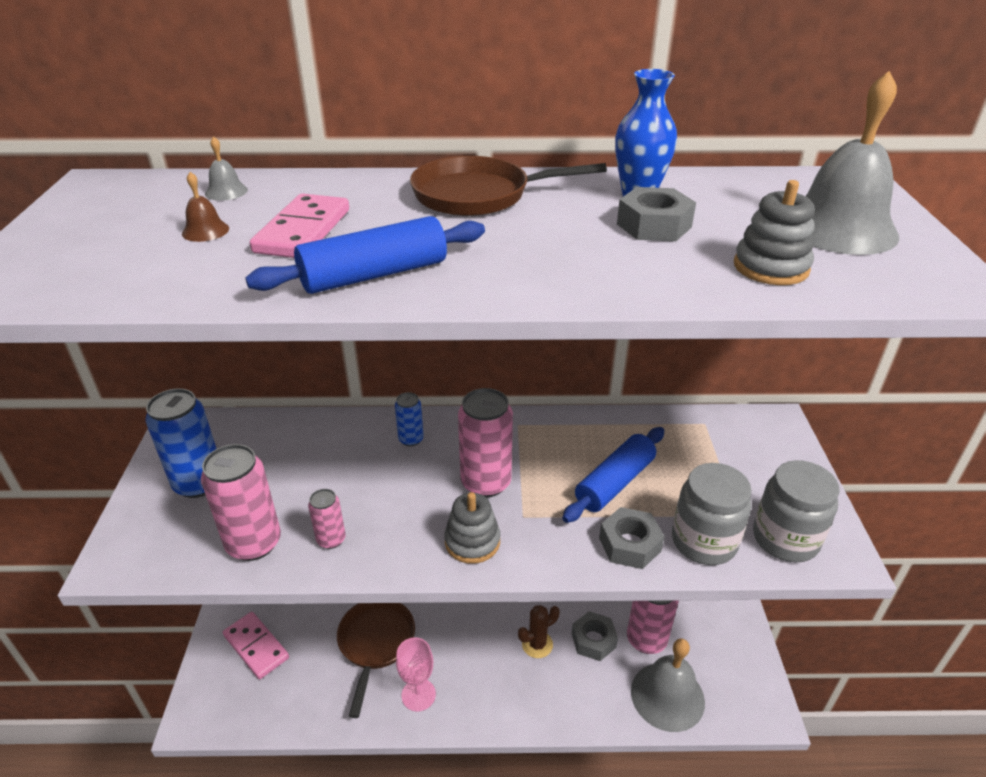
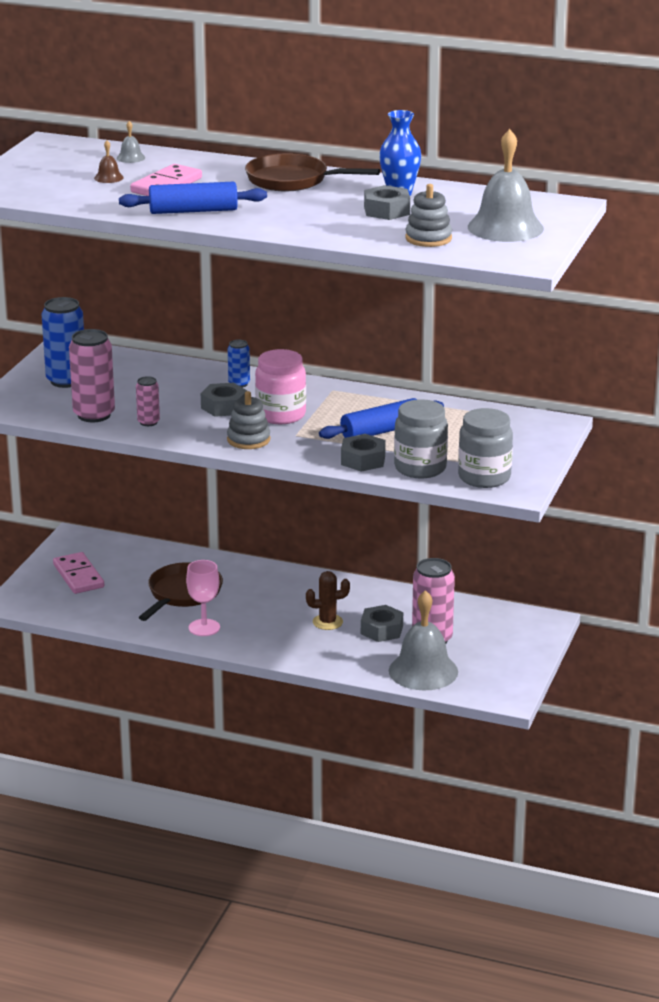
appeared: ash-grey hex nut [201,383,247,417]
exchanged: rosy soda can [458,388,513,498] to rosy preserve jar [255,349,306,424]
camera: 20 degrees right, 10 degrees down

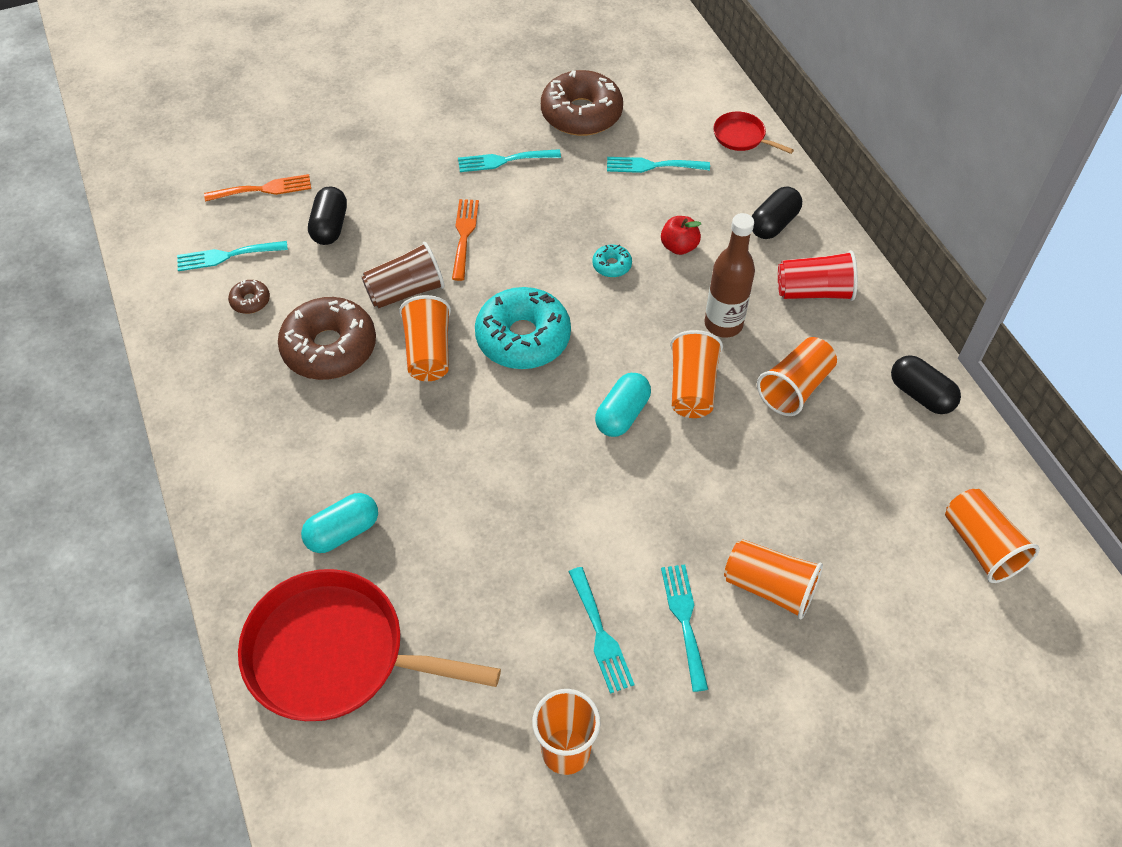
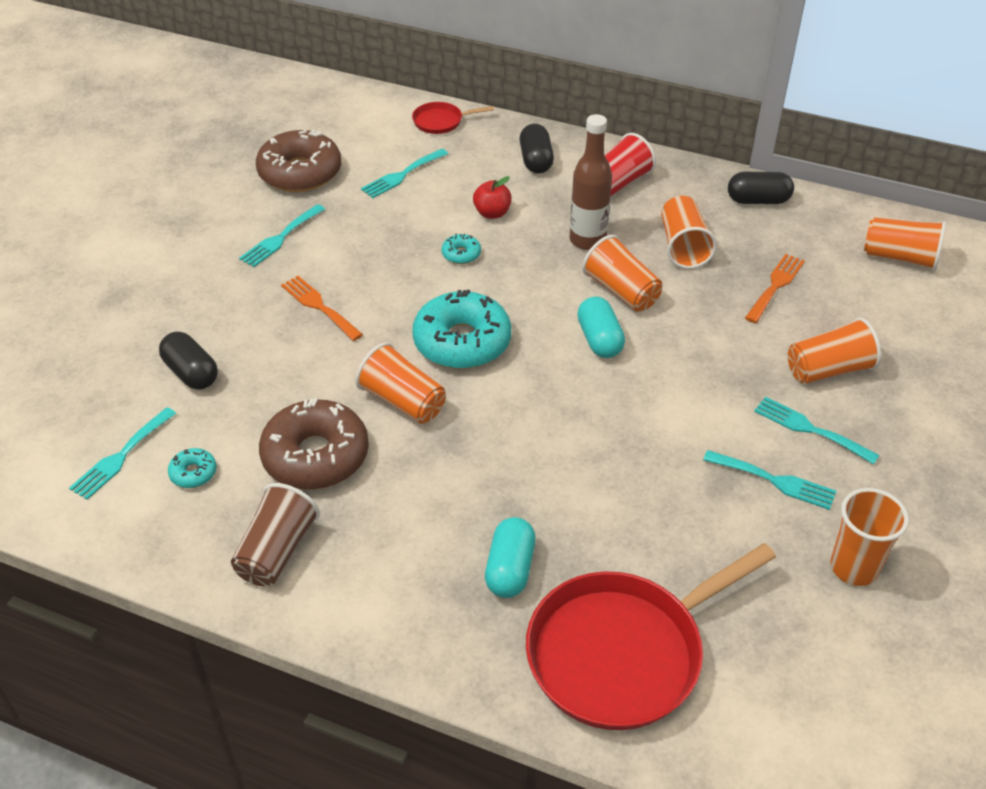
relocated: orange-coloured table fork [204,174,311,202] to [745,254,805,323]; russet cup [362,242,444,309] to [231,483,320,586]
colour: russet donut [228,280,270,314] to teal donut [168,448,217,488]
camera: 45 degrees left, 10 degrees down

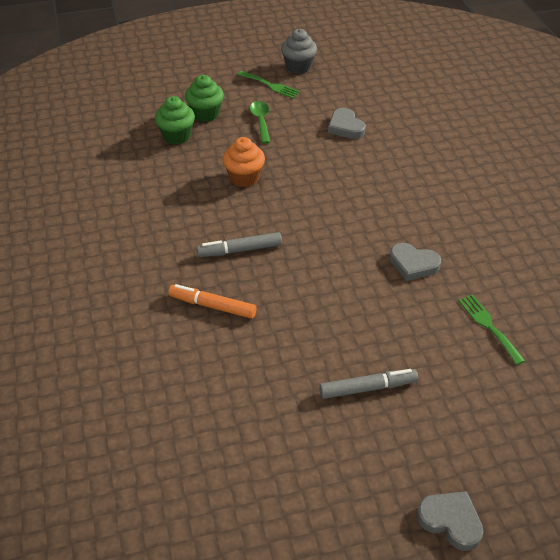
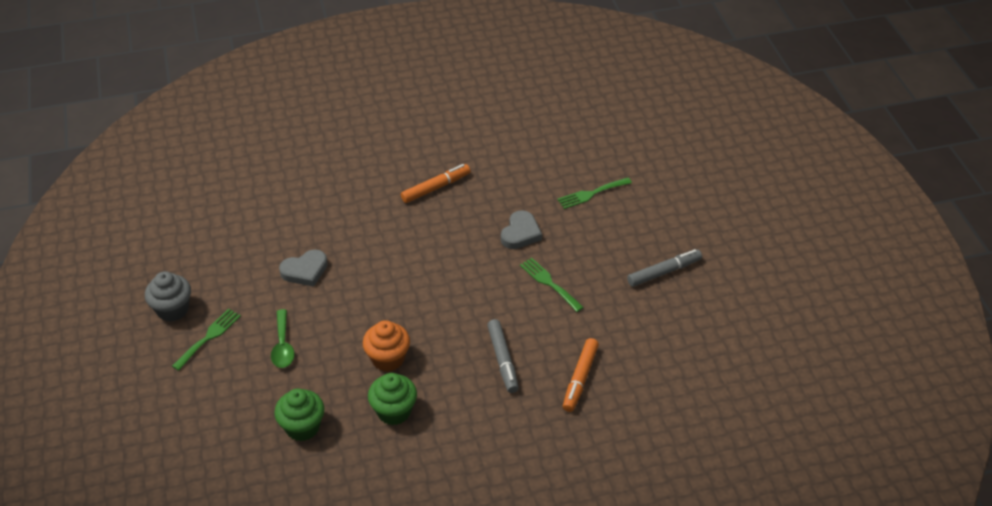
missing: ash-grey love heart [417,491,484,551]
appeared: orange-coloured marker [401,164,470,203]; green table fork [520,258,584,312]
relocated: green cupcake [185,75,224,122] to [368,373,417,425]
spun: green spoon [250,101,270,144] = [271,309,295,368] 90 degrees counterclockwise; ash-grey marker [319,369,418,399] = [627,249,702,287] 75 degrees clockwise
camera: 90 degrees left, 0 degrees up

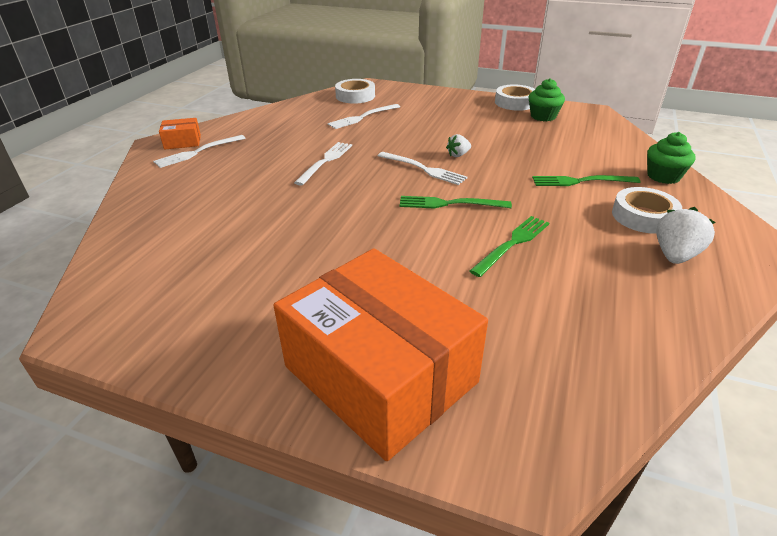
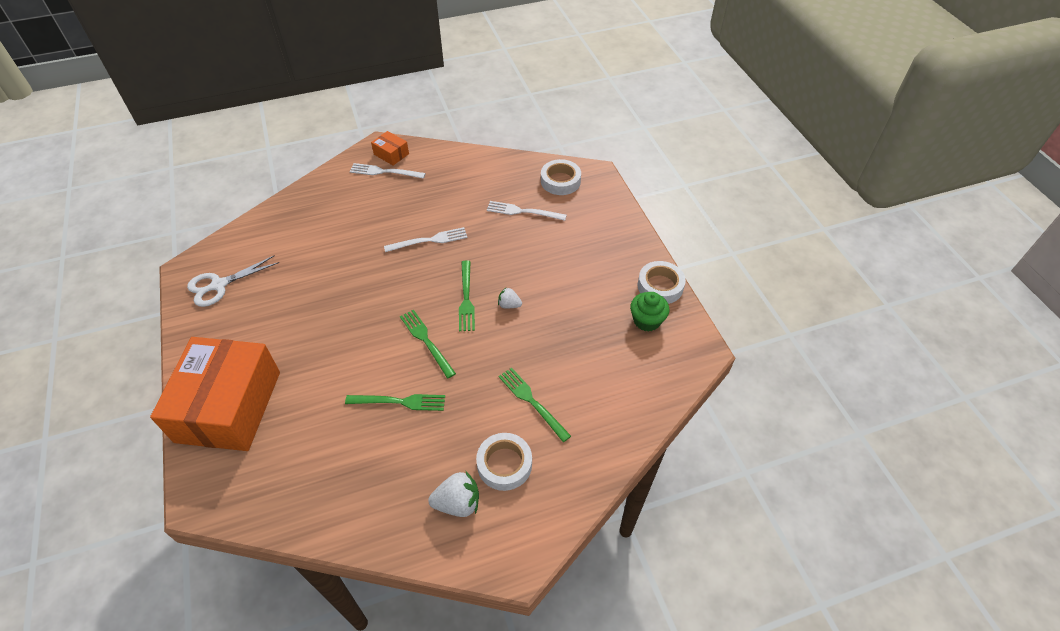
missing: green cupcake [647,132,696,184]
appeared: pure white pair of scissors [187,255,279,307]
colour: pure white table fork [378,152,467,185] to green table fork [459,261,475,331]
camera: 50 degrees right, 15 degrees up

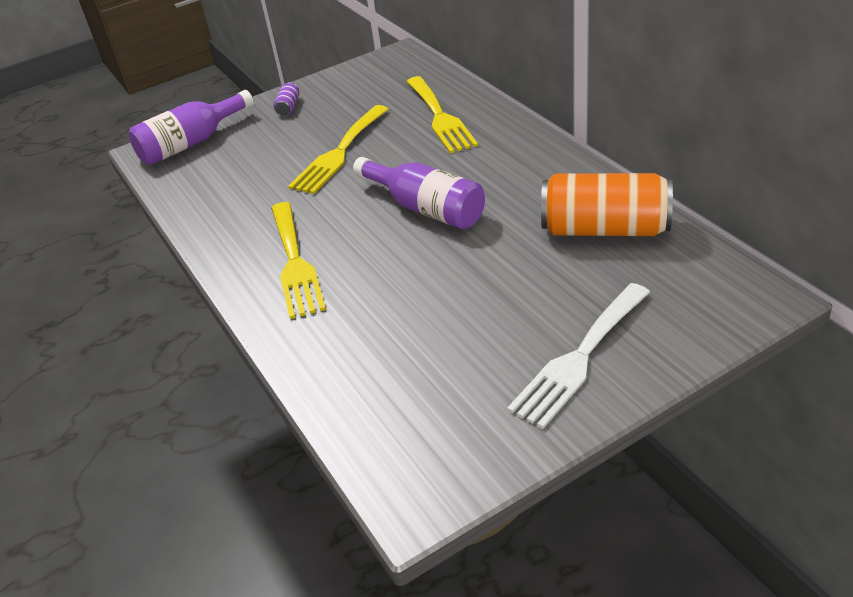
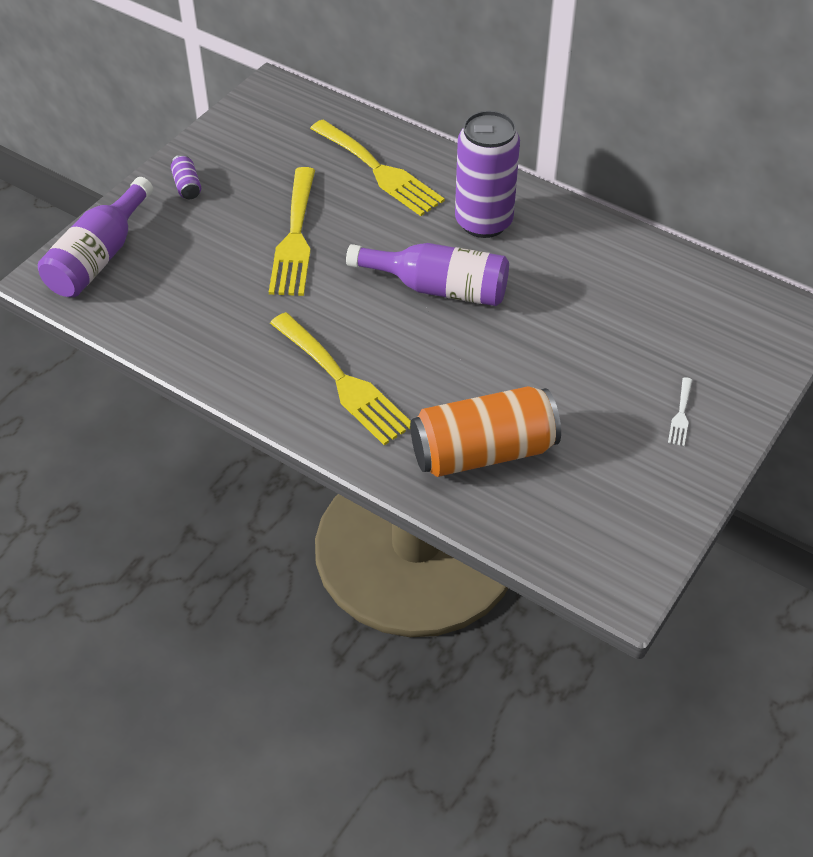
appeared: purple soda can [455,111,520,238]
relocated: orange-coloured soda can [541,173,673,236] to [410,386,561,477]
size: pure white table fork [507,283,650,429] = [668,377,692,446] x0.43
camera: 30 degrees left, 10 degrees up

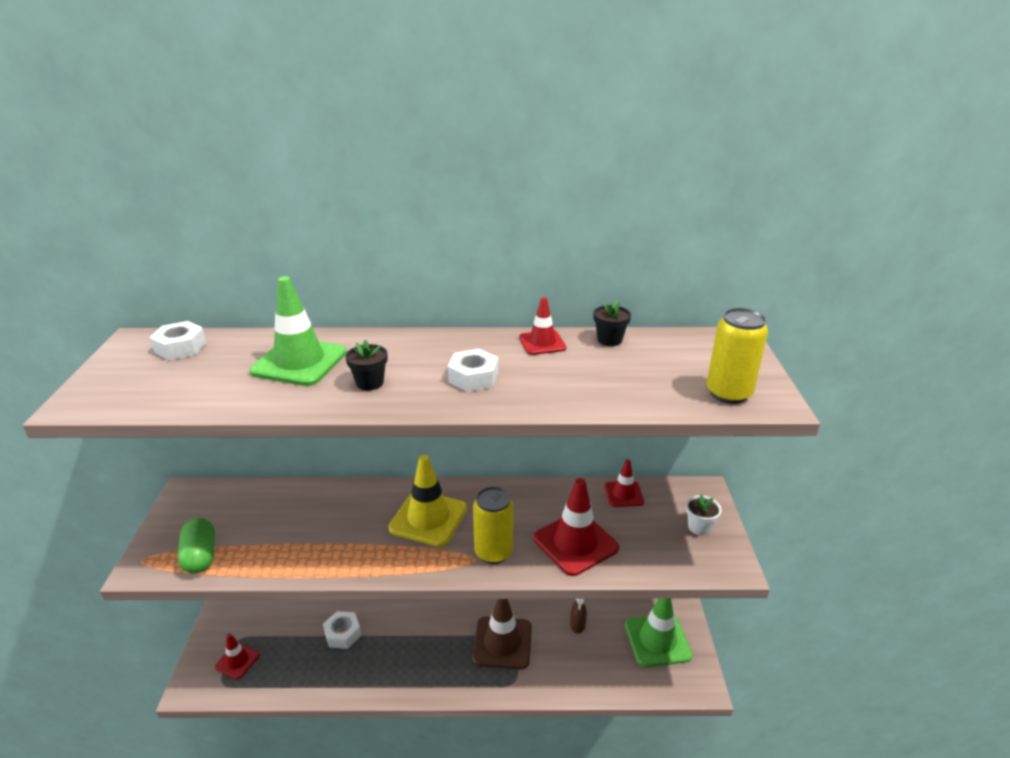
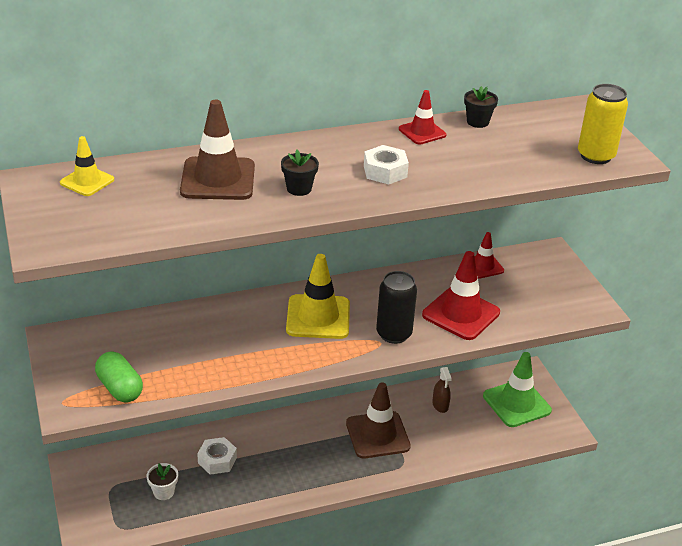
missing: crimson safety cone [215,633,260,680]
relocated: pure white plant pot [686,494,721,536] to [147,463,178,500]
exchanged: pure white hex nut [150,321,206,360] to golden safety cone [60,136,114,196]
colour: green safety cone [249,276,347,386] to russet safety cone [180,100,255,200]; golden soda can [473,486,514,564] to black soda can [376,271,417,344]
camera: 20 degrees left, 5 degrees up

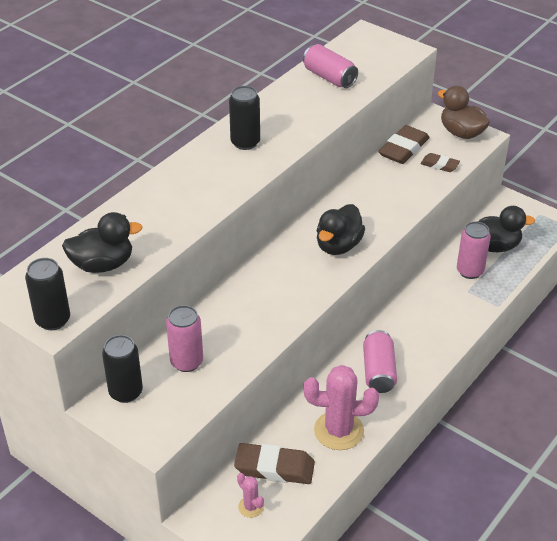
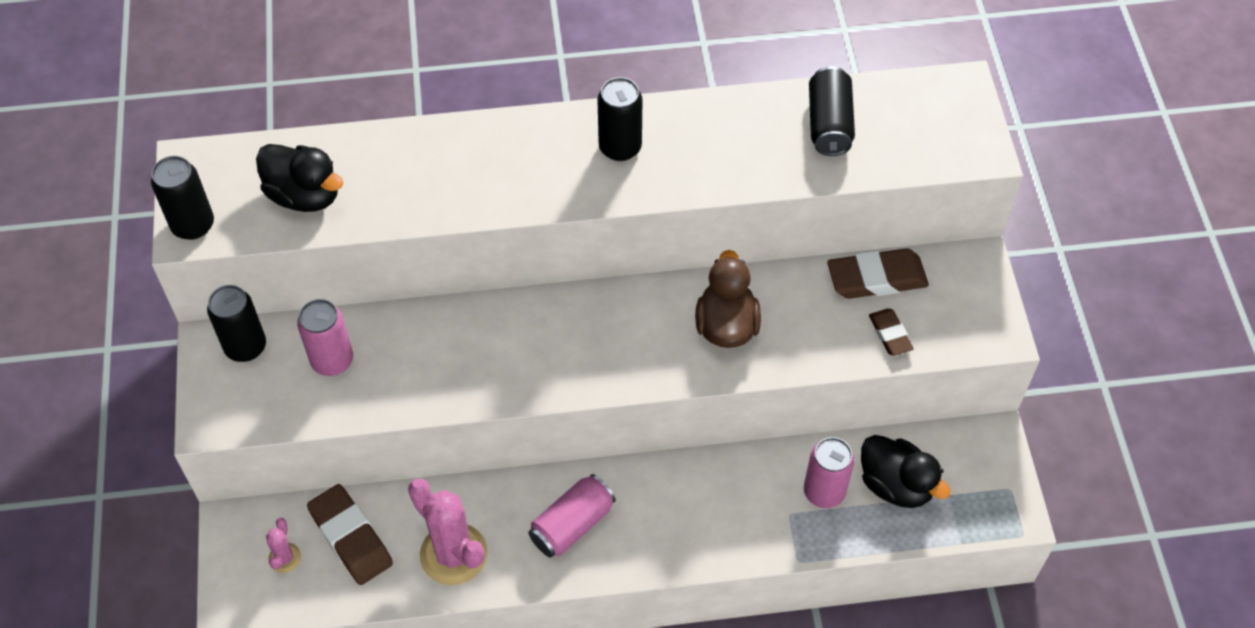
missing: black rubber duck [316,204,365,255]
relocated: russet rubber duck [438,86,490,139] to [695,250,761,348]
colour: rosy soda can [303,44,358,88] to black soda can [809,66,855,156]
camera: 45 degrees right, 15 degrees up

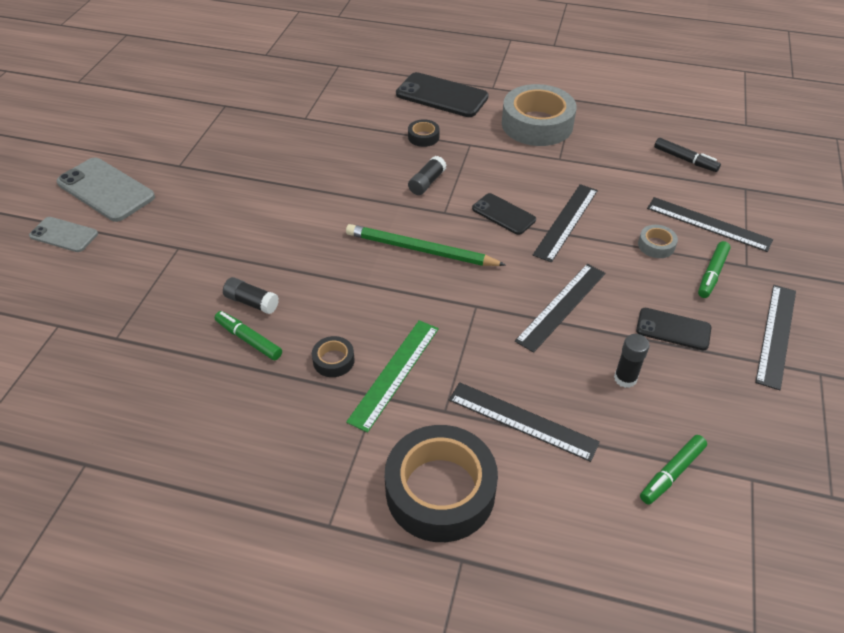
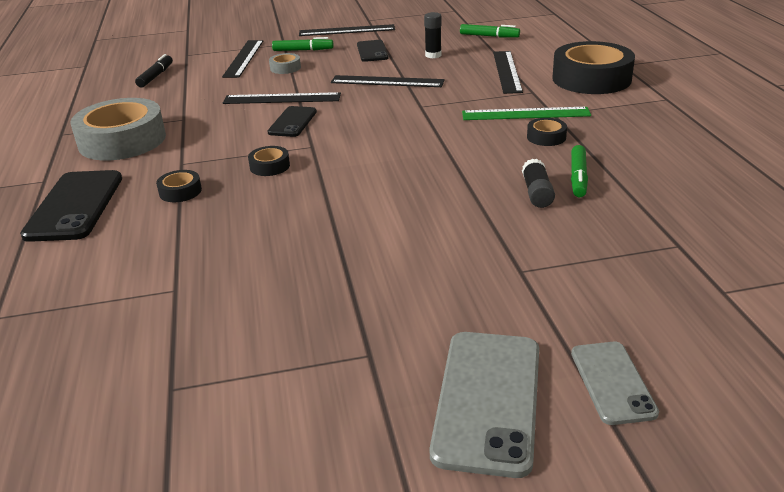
missing: green lead pencil [346,224,506,266]
exchanged: black glue stick [408,156,447,195] to black sticky tape [248,146,290,176]
camera: 115 degrees left, 15 degrees down

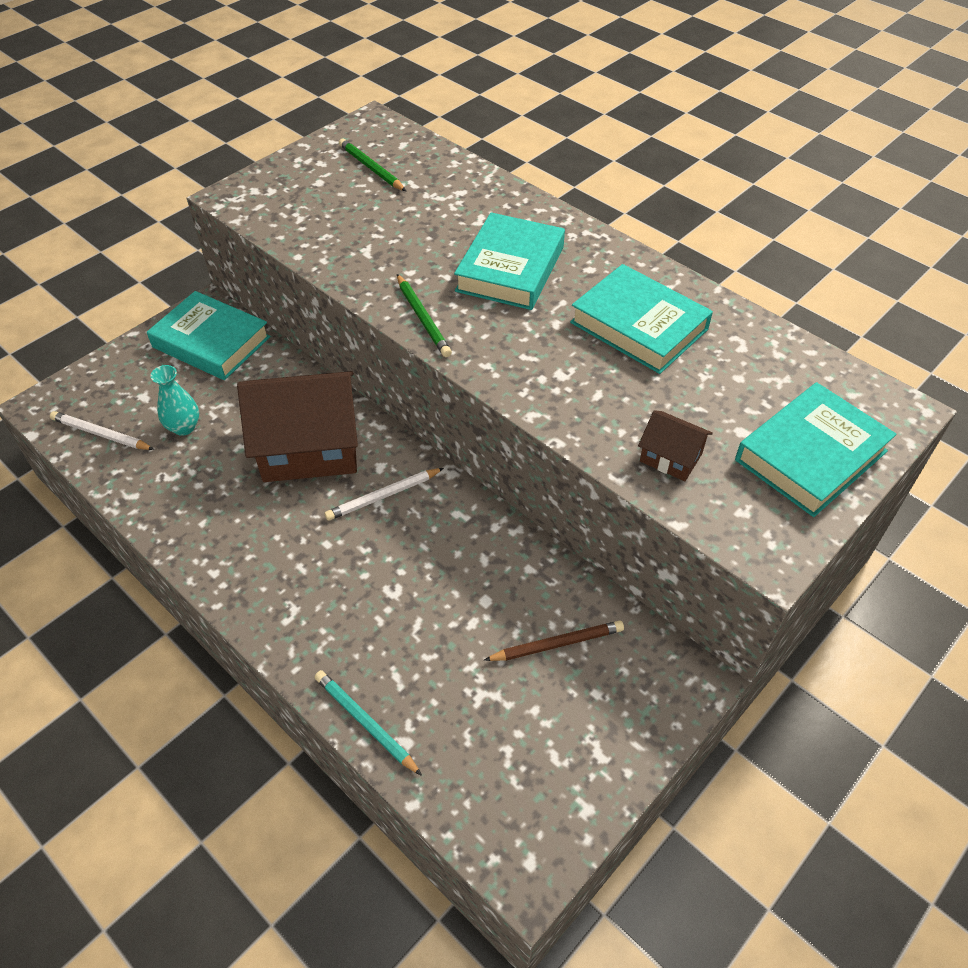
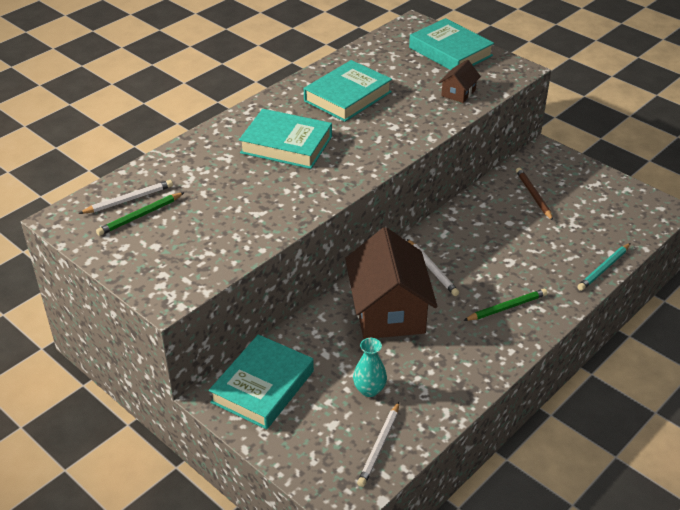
appeared: pure white lead pencil [78,180,173,214]
relocated: green lead pencil [397,274,452,357] to [463,289,548,321]
camera: 90 degrees left, 10 degrees down

